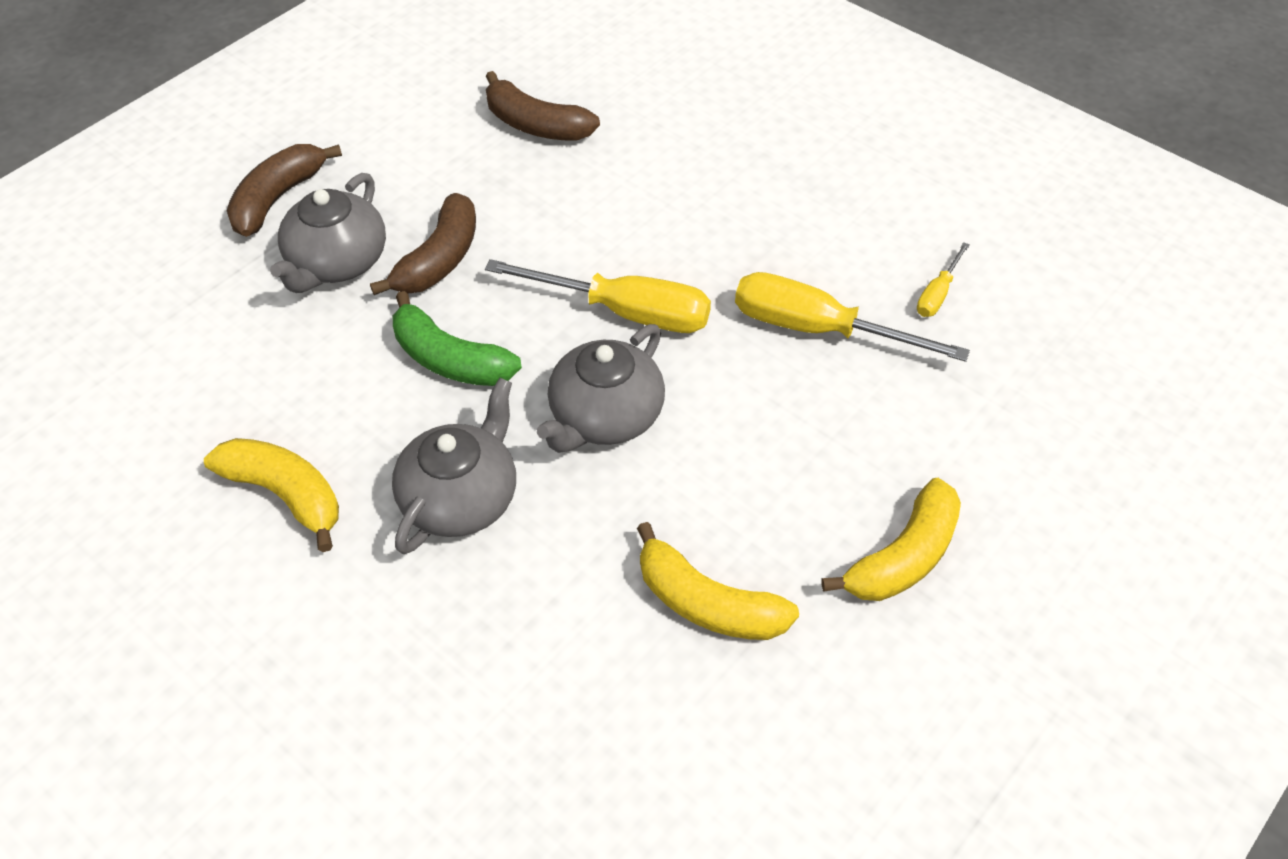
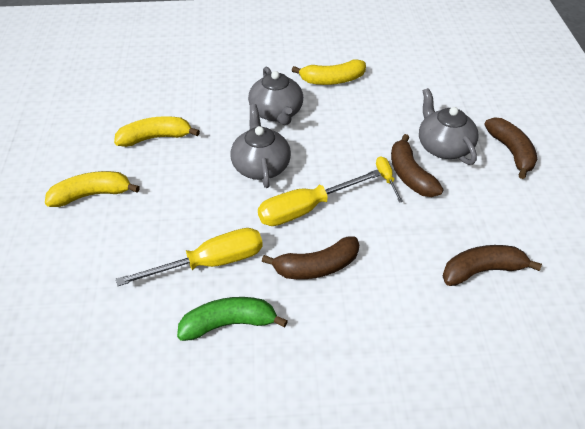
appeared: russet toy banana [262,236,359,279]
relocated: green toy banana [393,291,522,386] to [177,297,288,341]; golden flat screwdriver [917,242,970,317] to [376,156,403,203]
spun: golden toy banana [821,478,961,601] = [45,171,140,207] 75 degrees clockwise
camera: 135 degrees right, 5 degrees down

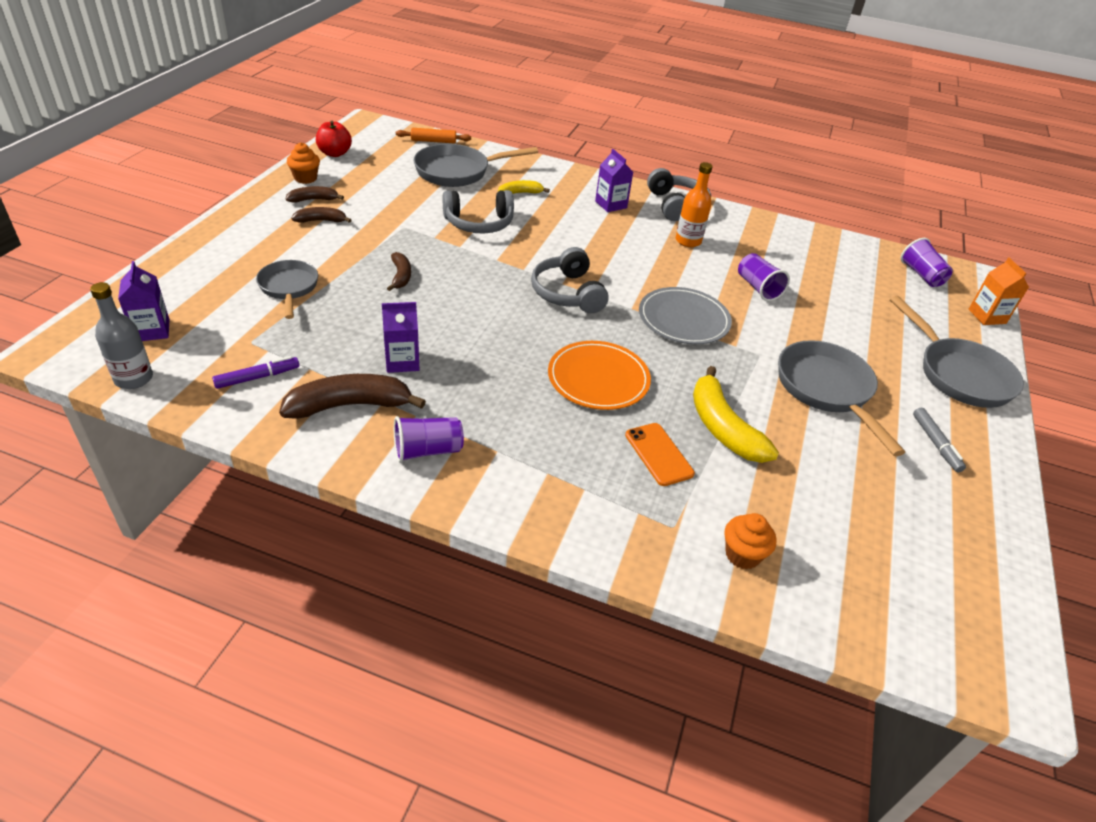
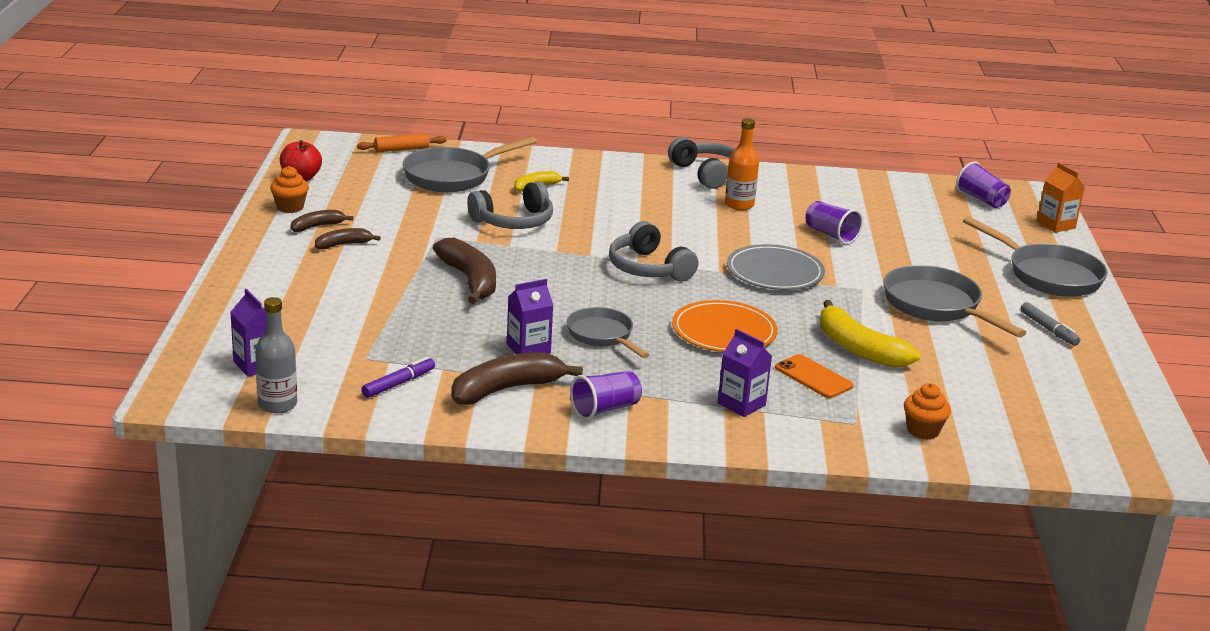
relocated: ash-grey frying pan [256,260,318,319] to [566,307,649,358]; purple carton [595,149,633,212] to [718,329,772,417]
size: russet toy banana [387,252,411,291] = [433,238,496,304] x1.83
camera: 15 degrees left, 15 degrees down

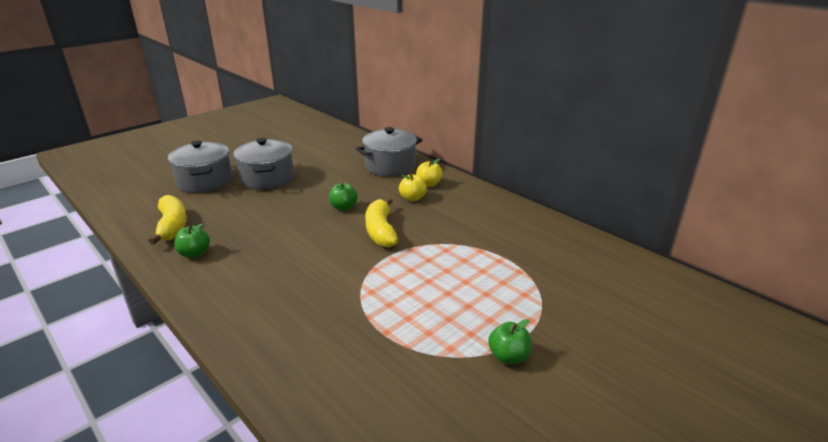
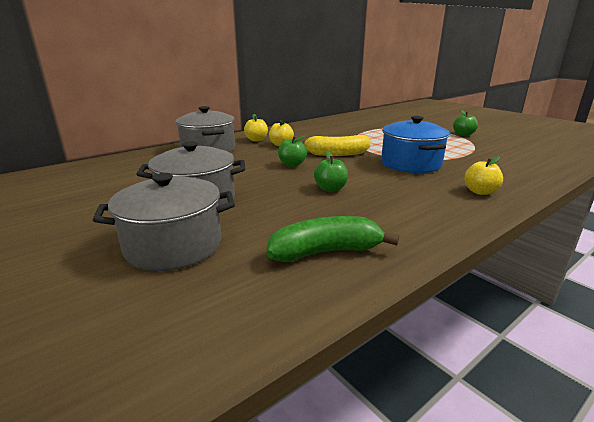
appeared: royal blue stockpot [381,116,450,173]; golden apple fruit [464,157,503,195]
relocated: green apple fruit [174,223,210,258] to [314,152,348,192]
colour: golden toy banana [149,195,187,245] to green toy banana [267,216,399,262]
camera: 85 degrees left, 5 degrees down

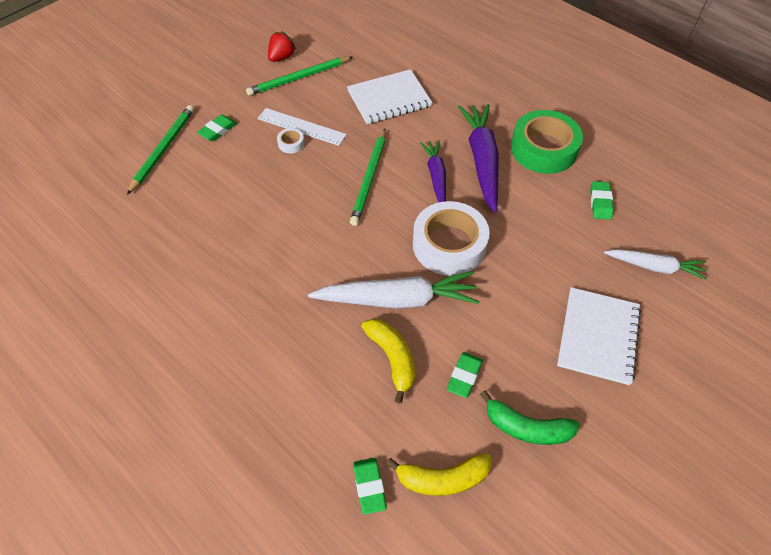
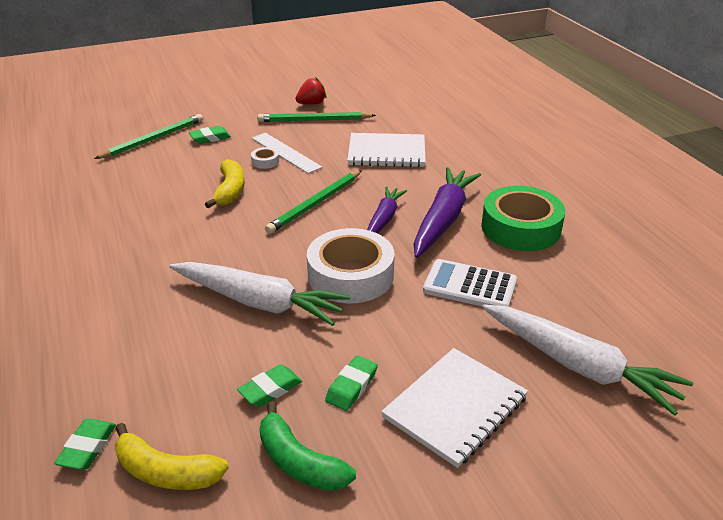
appeared: pure white adding machine [423,259,517,307]
relocated: golden toy banana [362,319,415,404] to [205,159,244,208]; green eraser [590,181,613,220] to [325,356,378,411]
size: pure white carrot [604,249,707,280] = [482,304,693,416] x1.63
camera: 25 degrees right, 20 degrees down

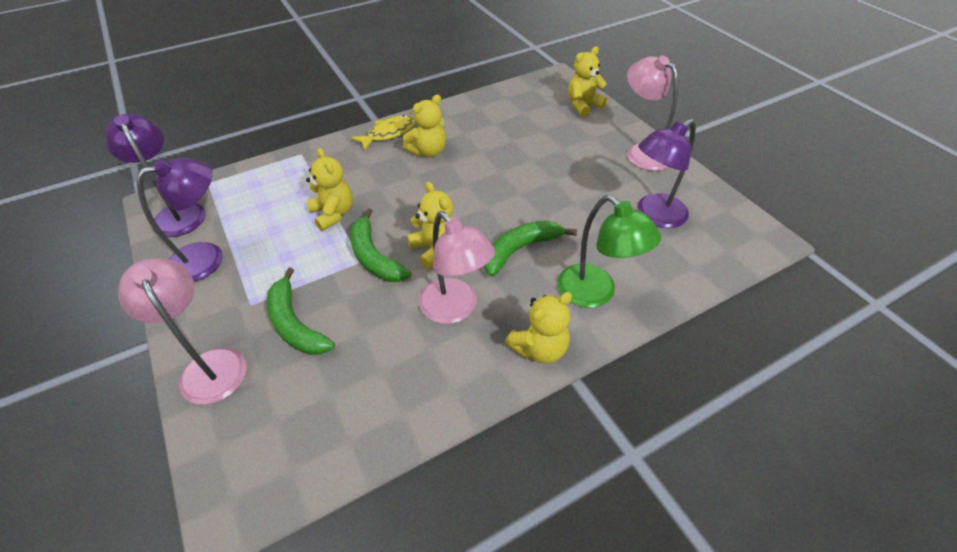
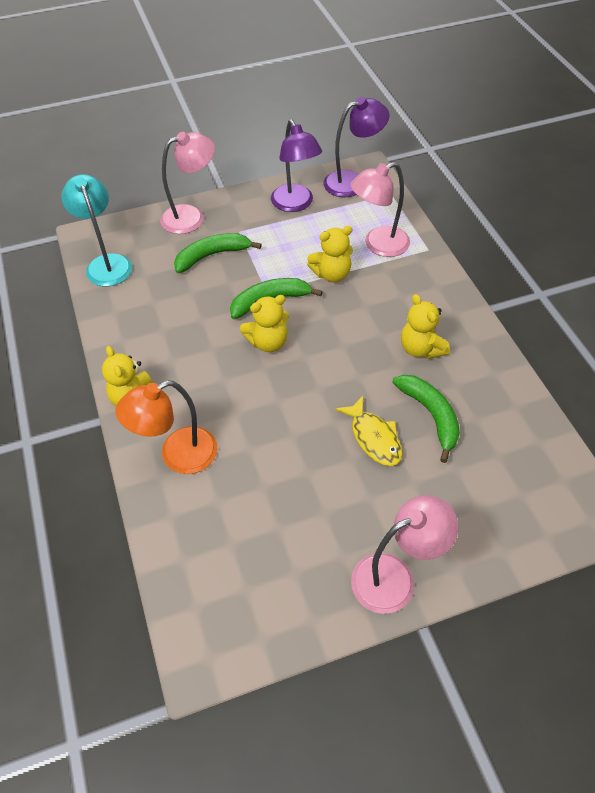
missing: golden stuffed bear [568,46,608,117]; purple desk lamp [637,119,696,228]
appeared: teal desk lamp [61,174,132,287]
relocated: golden toy fish [351,115,415,150] to [335,396,402,466]; rosy desk lamp [419,211,495,324] to [350,162,410,257]; green toy banana [485,221,577,277] to [392,375,460,463]
colour: green desk lamp [557,195,661,308] to orange-coloured desk lamp [115,380,217,474]
camera: 100 degrees right, 5 degrees up

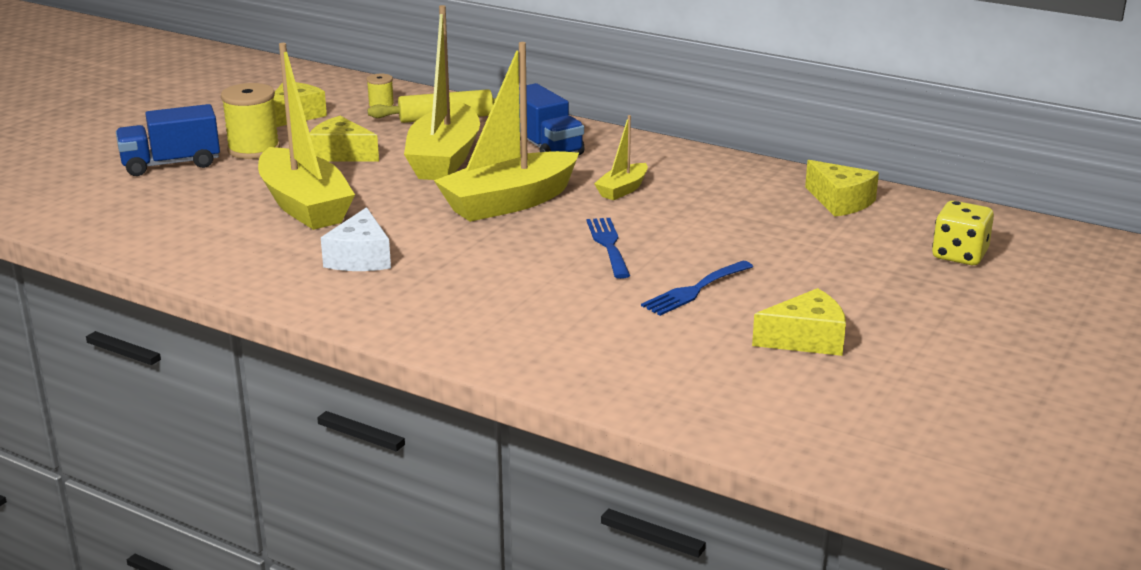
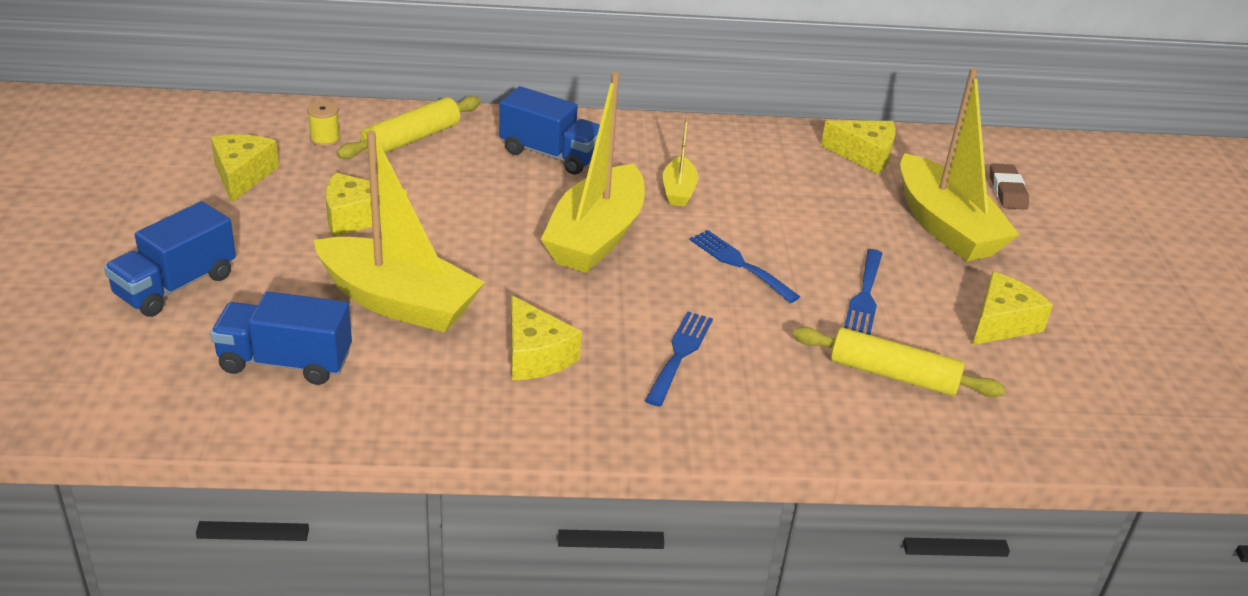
missing: golden reel of thread [221,83,280,159]
appeared: royal blue lorry [210,291,352,385]; royal blue table fork [645,311,713,406]; golden pastry roller [793,327,1005,397]
relocated: golden sailboat [404,5,480,180] to [900,68,1020,262]
exchanged: golden game die [932,201,994,265] to russet eraser [990,164,1029,210]
colour: pure white piece of cheese [321,207,391,271] to golden piece of cheese [511,295,582,380]
camera: 35 degrees left, 10 degrees up

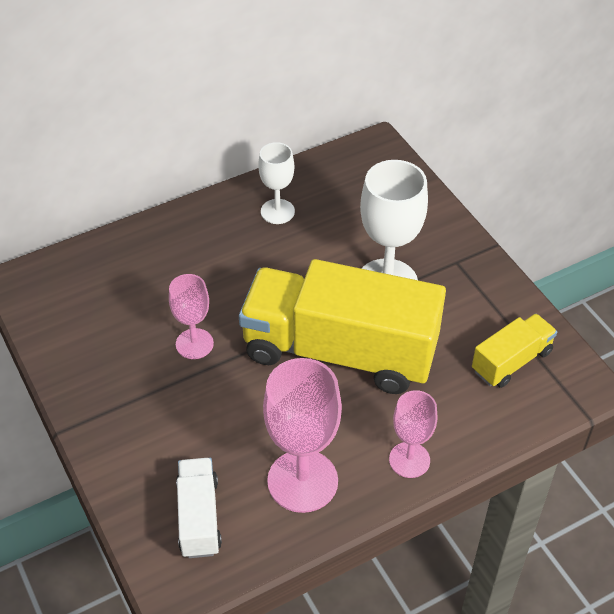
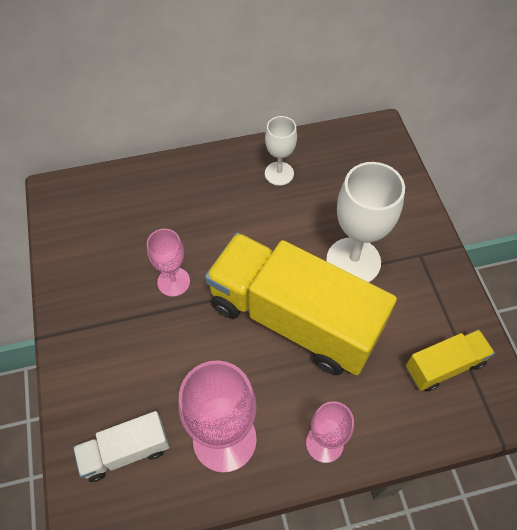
spun: pure white lorry [176,458,222,558] = [73,411,170,482] 120 degrees counterclockwise
camera: 15 degrees right, 10 degrees up

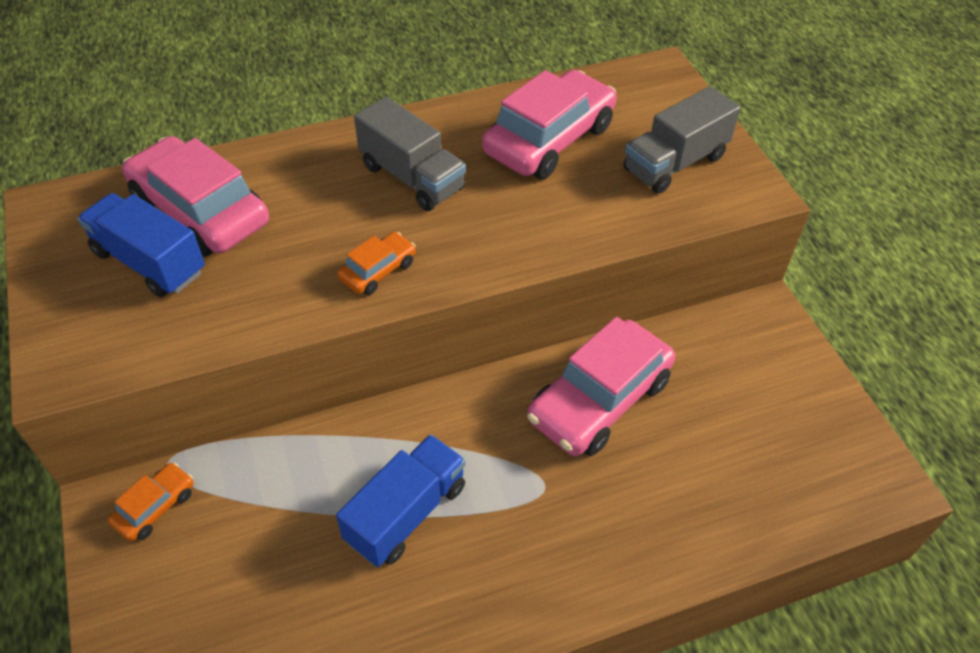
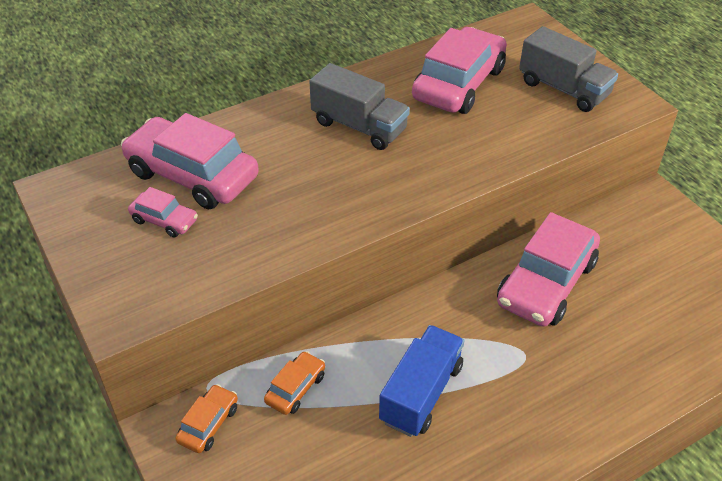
relocated: orange-coloured toy car [337,232,416,295] to [264,351,325,415]
exchanged: royal blue lorry [77,193,205,297] to rosy toy car [128,187,198,237]
spun: ash-grey lorry [624,86,740,194] = [519,26,618,112] 90 degrees counterclockwise
camera: 10 degrees left, 5 degrees down

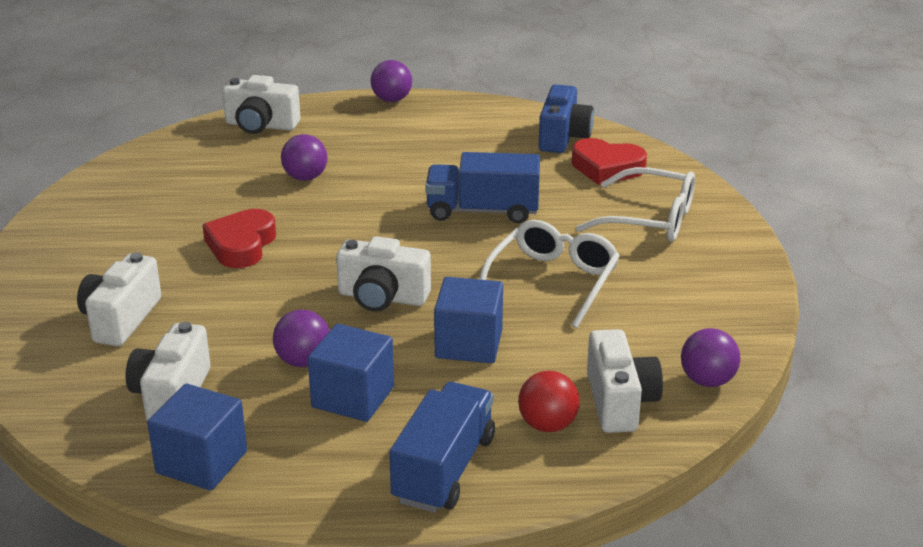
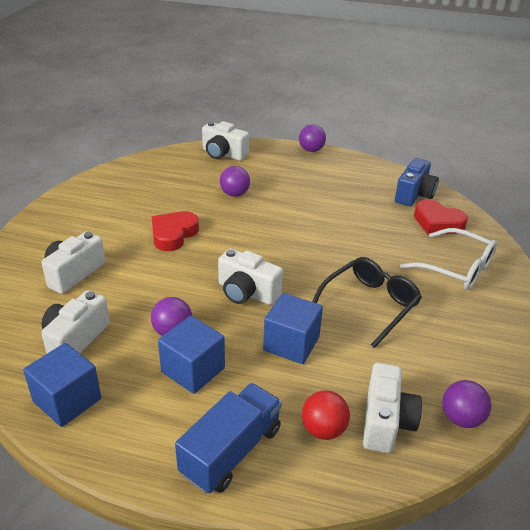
missing: royal blue lorry [426,152,540,223]
colour: pure white spectacles [479,220,620,328] to black spectacles [312,257,422,348]
camera: 15 degrees right, 5 degrees up

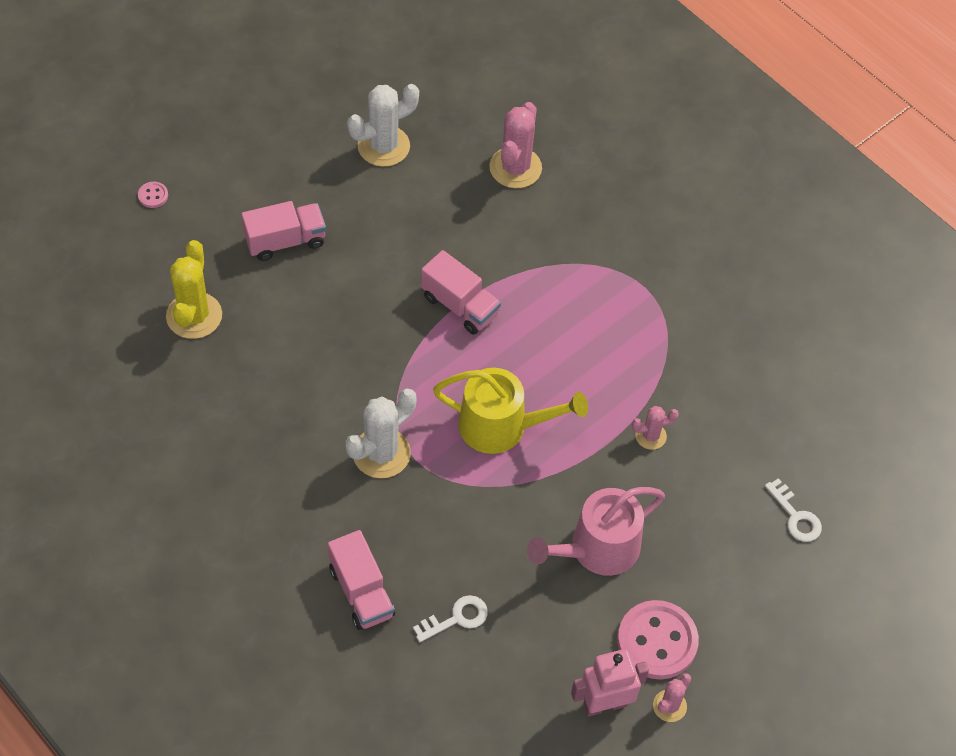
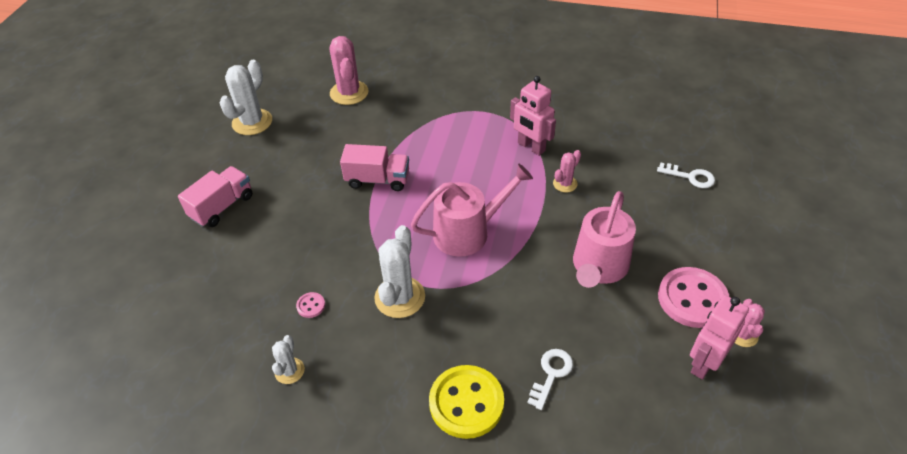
missing: golden saguaro cactus [166,240,222,339]
appeared: pure white saguaro cactus [272,335,305,384]; rosy robot [510,76,556,156]
relocated: rosy shirt button [138,182,168,208] to [296,292,325,318]
exchanged: rosy lorry [328,530,395,630] to golden shirt button [429,365,504,439]
colour: golden watering can [433,368,588,454] to rosy watering can [411,164,533,257]
camera: 30 degrees left, 10 degrees down

